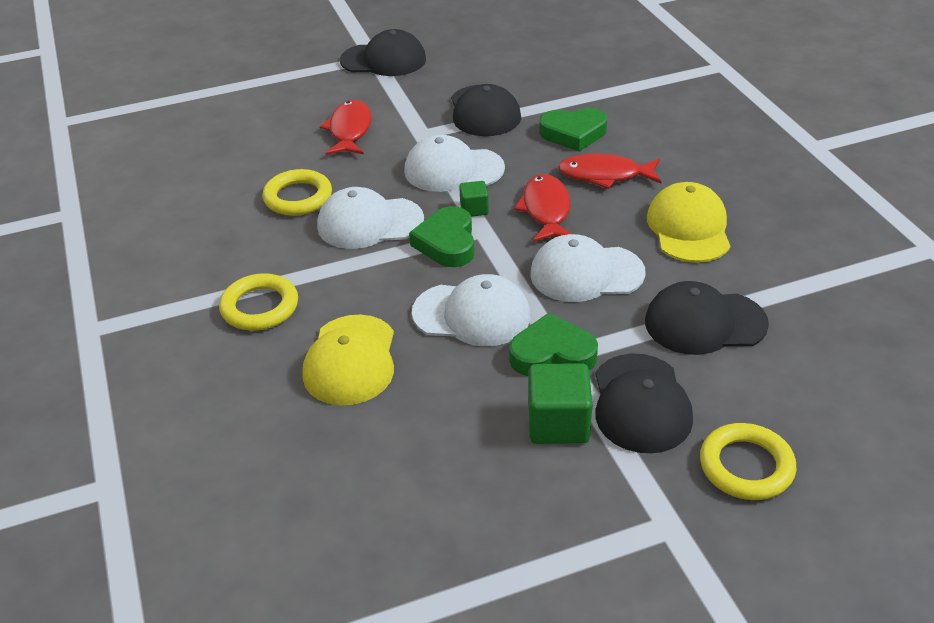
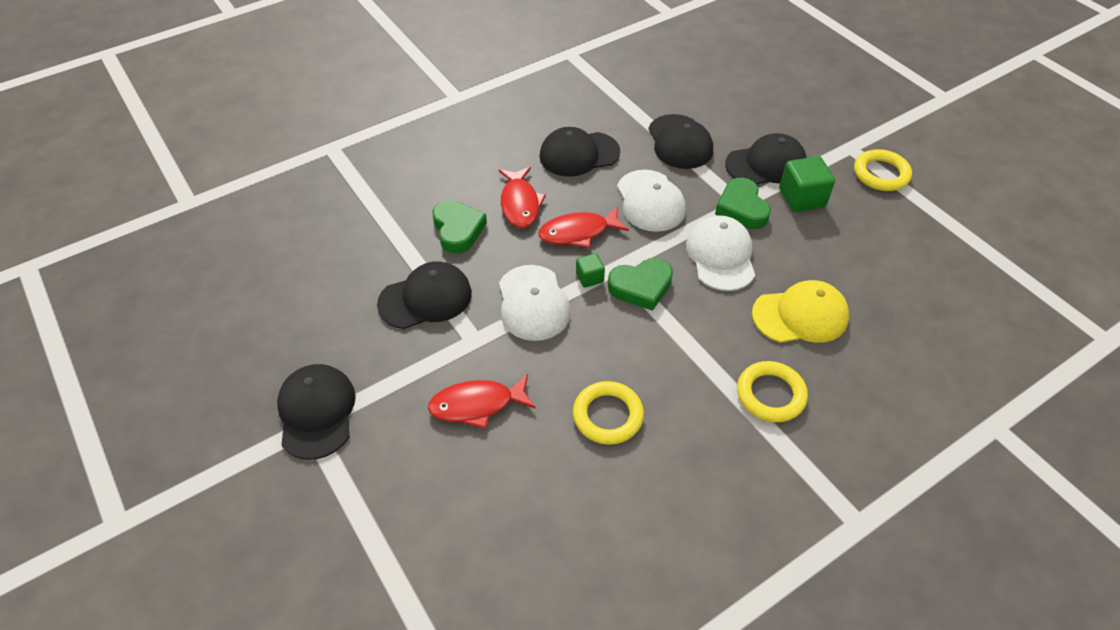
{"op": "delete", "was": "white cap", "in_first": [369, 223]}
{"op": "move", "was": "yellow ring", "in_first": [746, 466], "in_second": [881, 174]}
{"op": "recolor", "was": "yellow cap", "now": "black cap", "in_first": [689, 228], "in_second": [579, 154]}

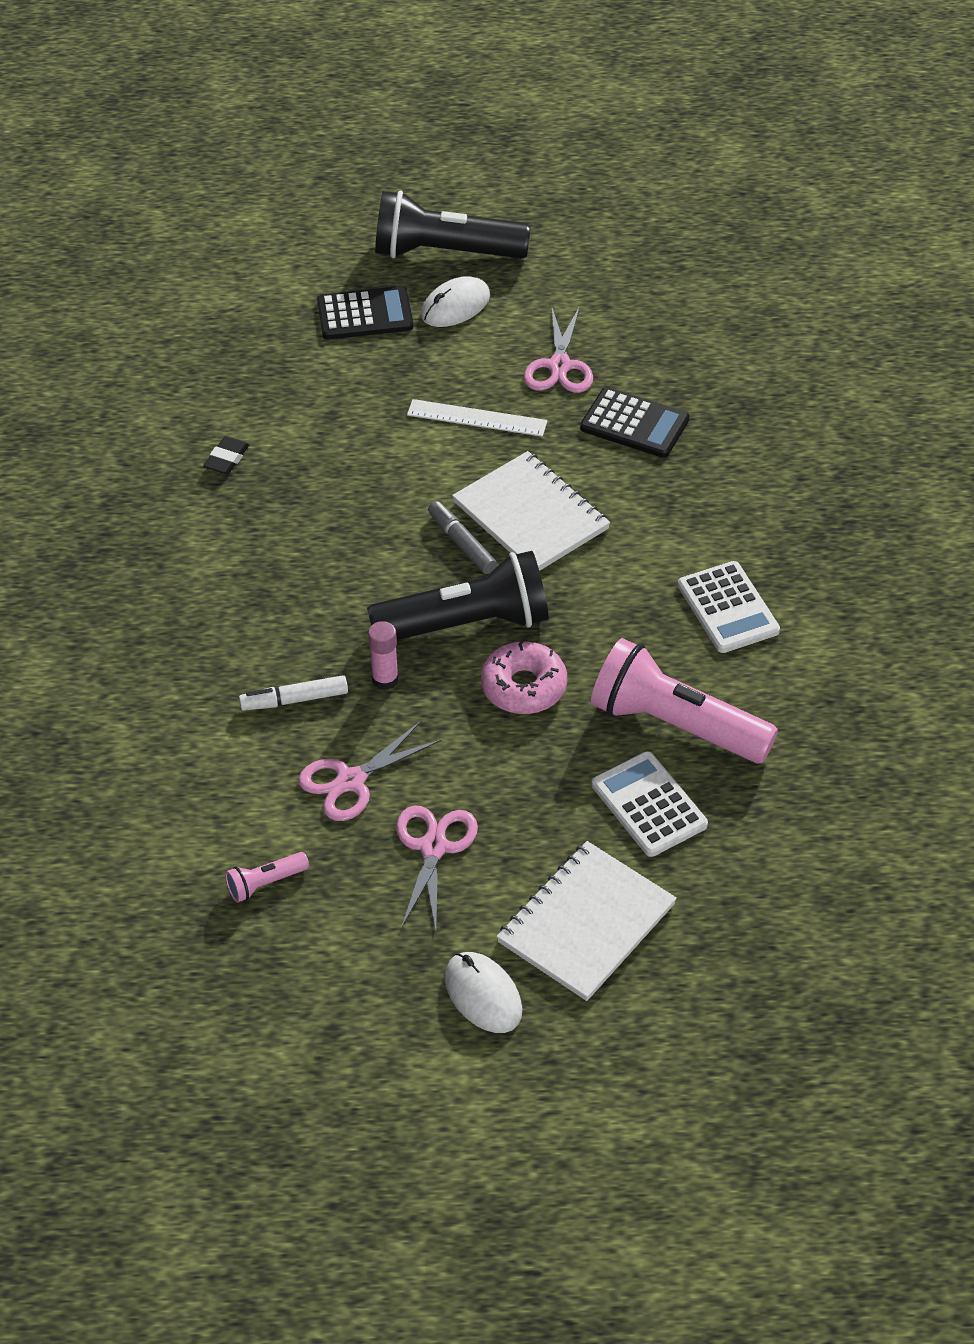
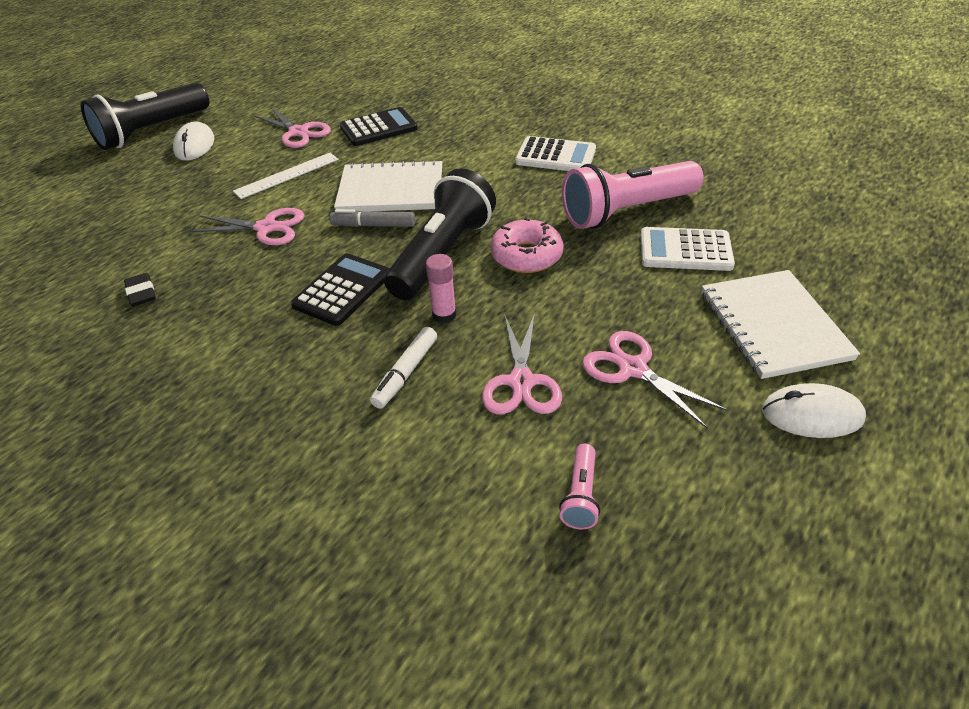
{"op": "insert", "now": "pink scissors", "in_second": [266, 228]}
{"op": "move", "was": "black calculator", "in_first": [365, 314], "in_second": [342, 290]}

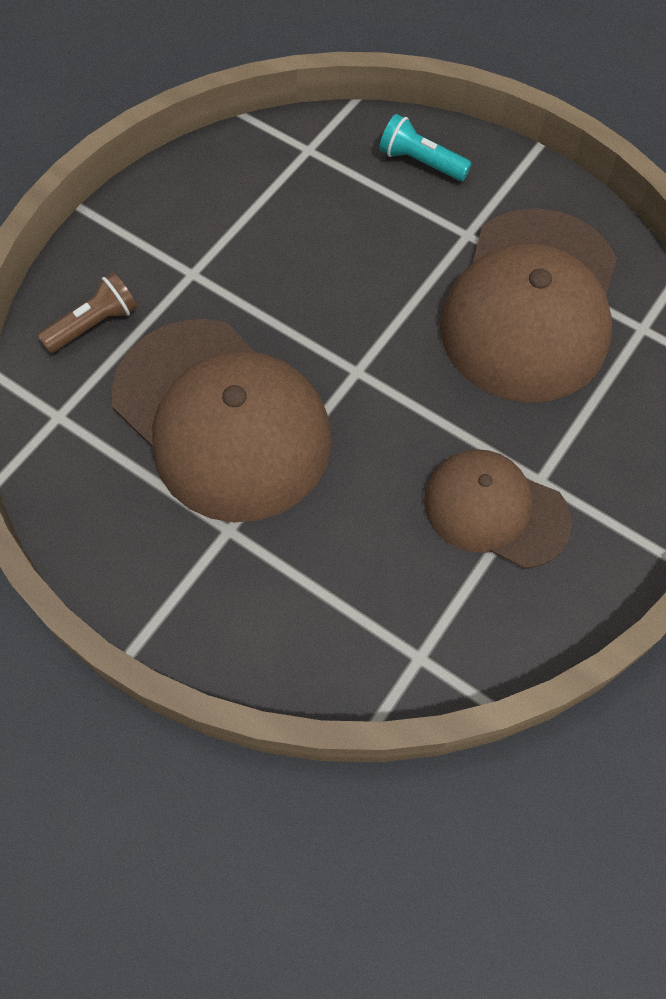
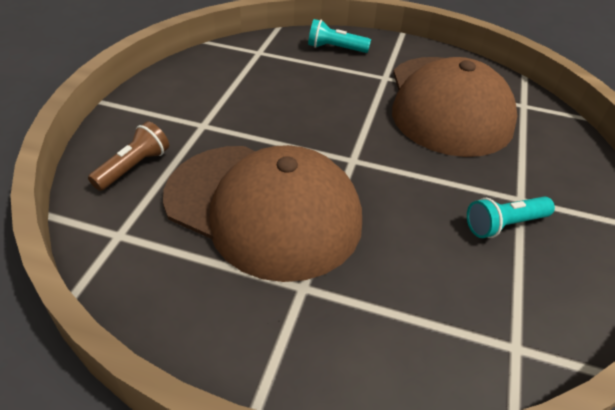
{"op": "replace", "was": "brown cap", "now": "turquoise flashlight", "in_first": [495, 510], "in_second": [504, 225]}

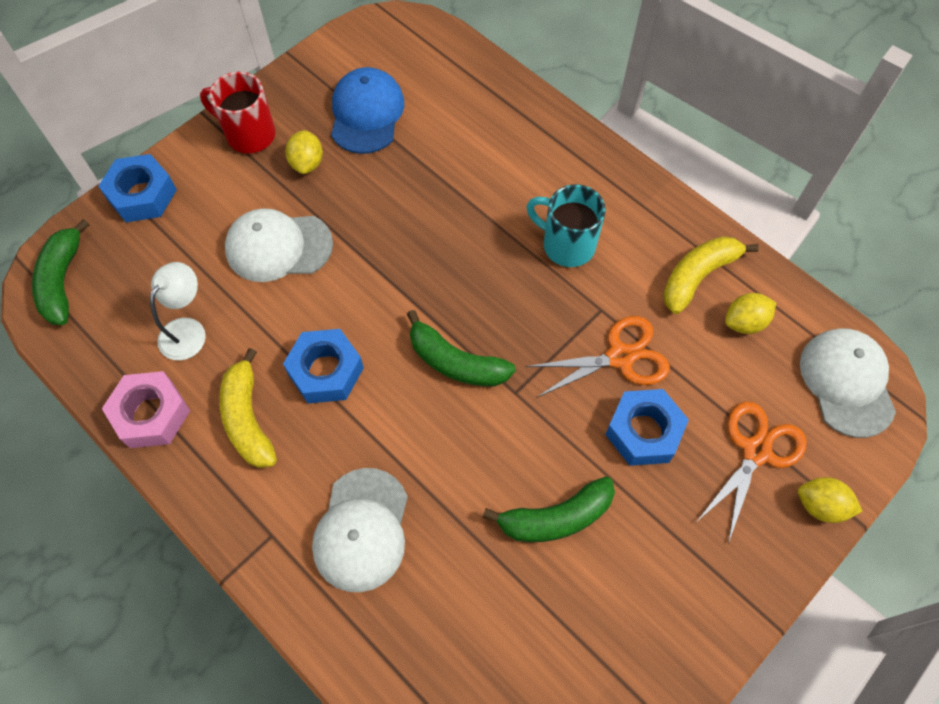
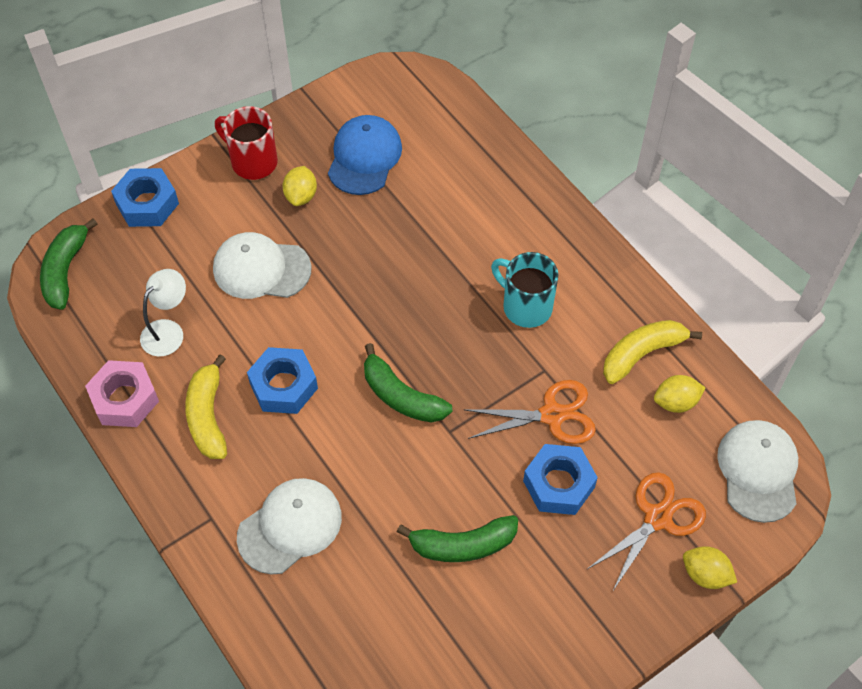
{"op": "rotate", "was": "white cap", "in_first": [362, 530], "in_second": [290, 526], "clockwise": -150}

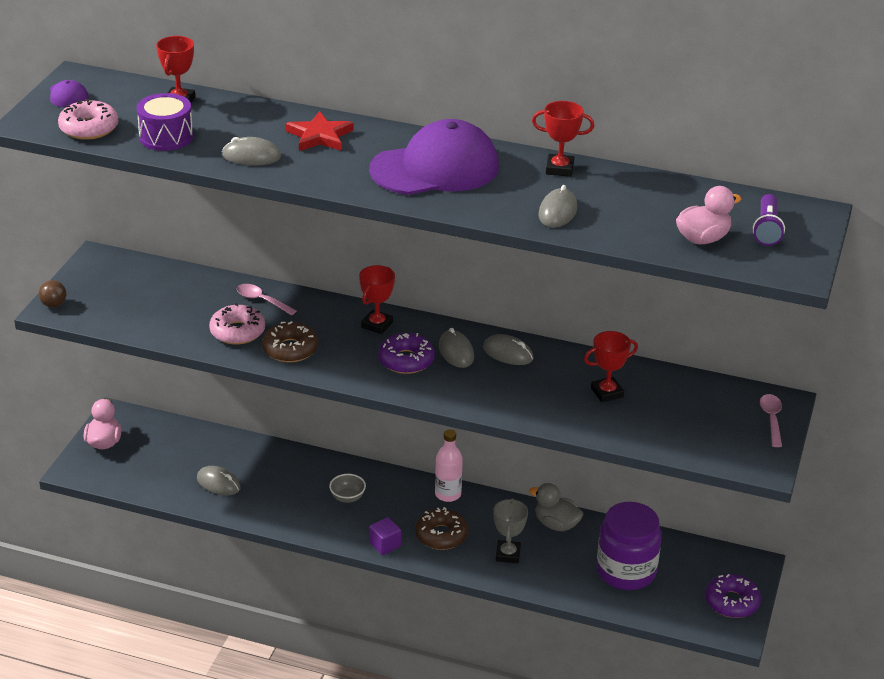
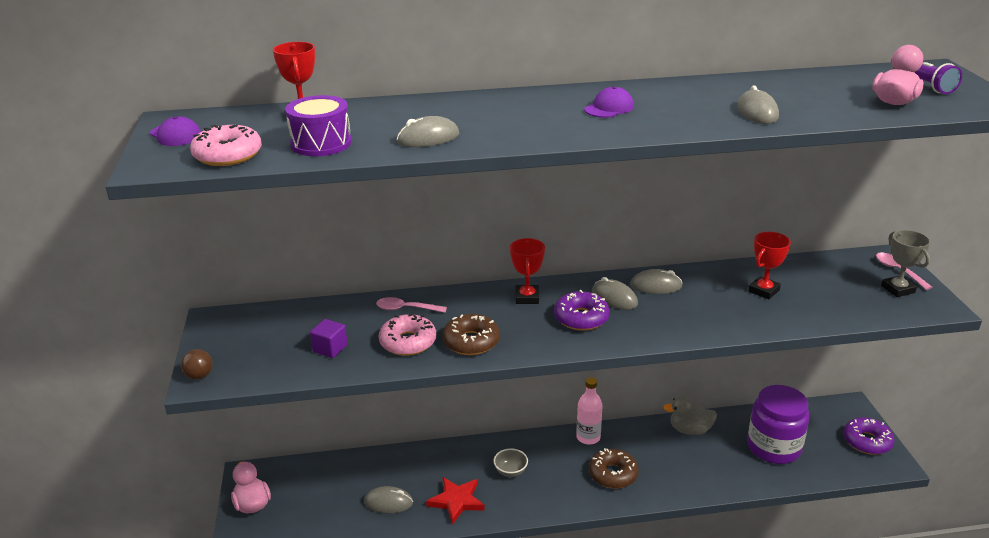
{"op": "delete", "was": "red trophy", "in_first": [559, 169]}
{"op": "move", "was": "red star", "in_first": [320, 136], "in_second": [456, 501]}
{"op": "move", "was": "purple cube", "in_first": [385, 544], "in_second": [330, 348]}
{"op": "move", "was": "grey trophy", "in_first": [508, 554], "in_second": [898, 289]}
{"op": "resize", "was": "purple cap", "in_first": [435, 168], "in_second": [609, 108], "ratio": 0.41}

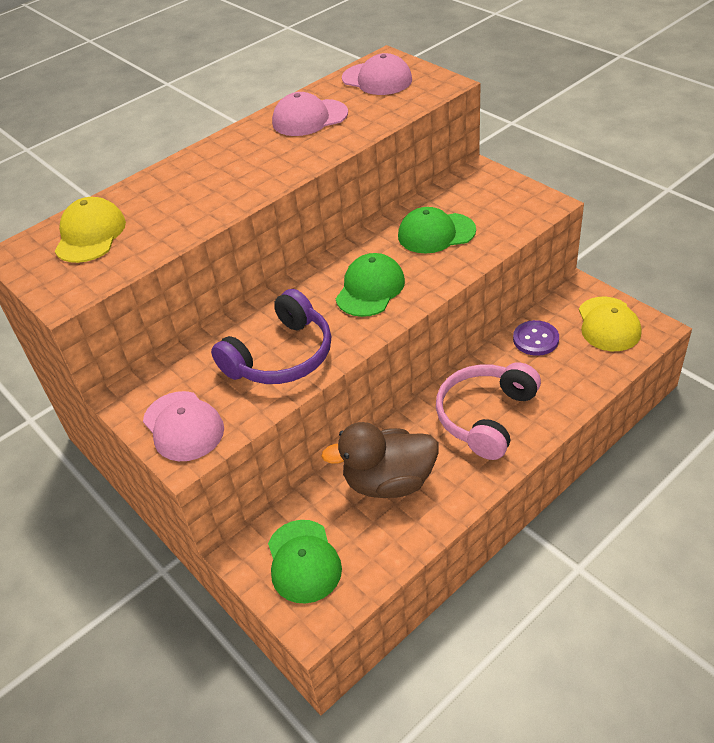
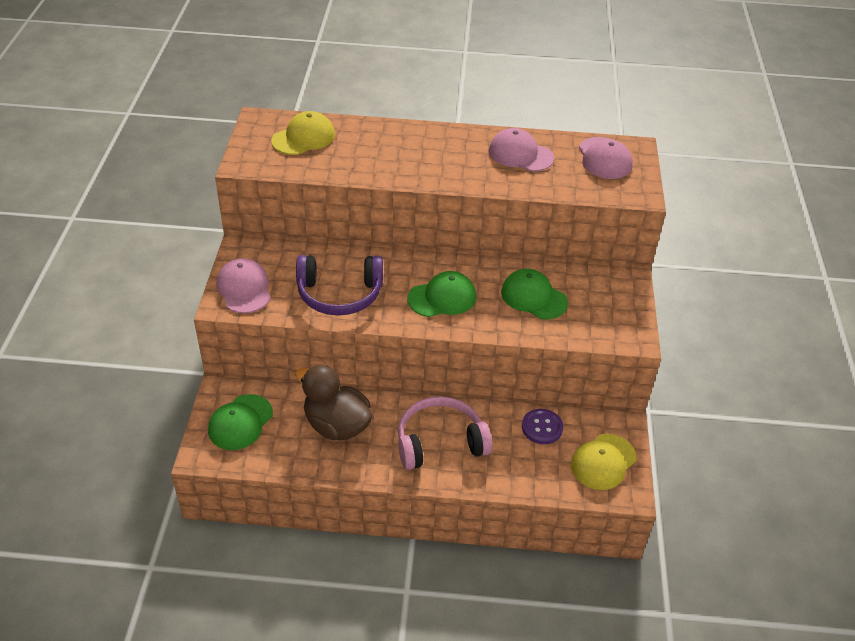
{"op": "rotate", "was": "pink cap", "in_first": [183, 426], "in_second": [244, 288], "clockwise": 150}

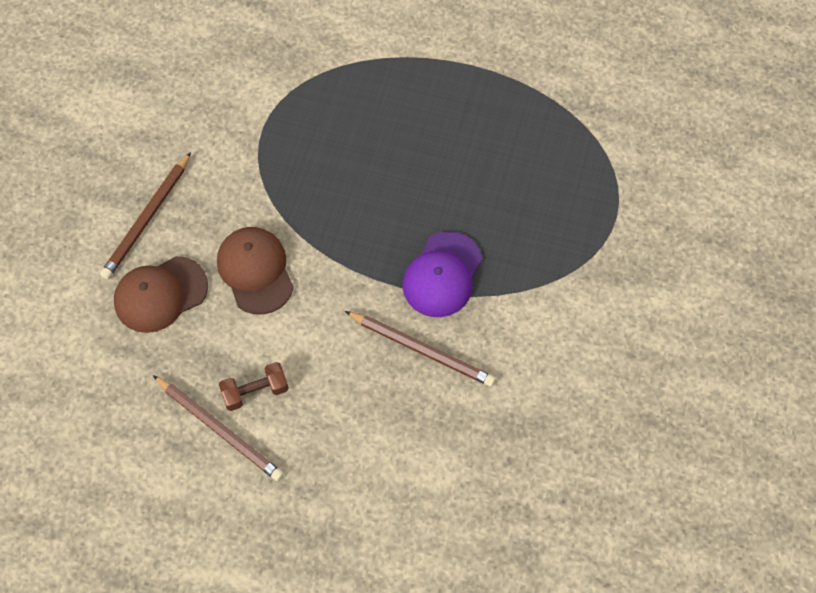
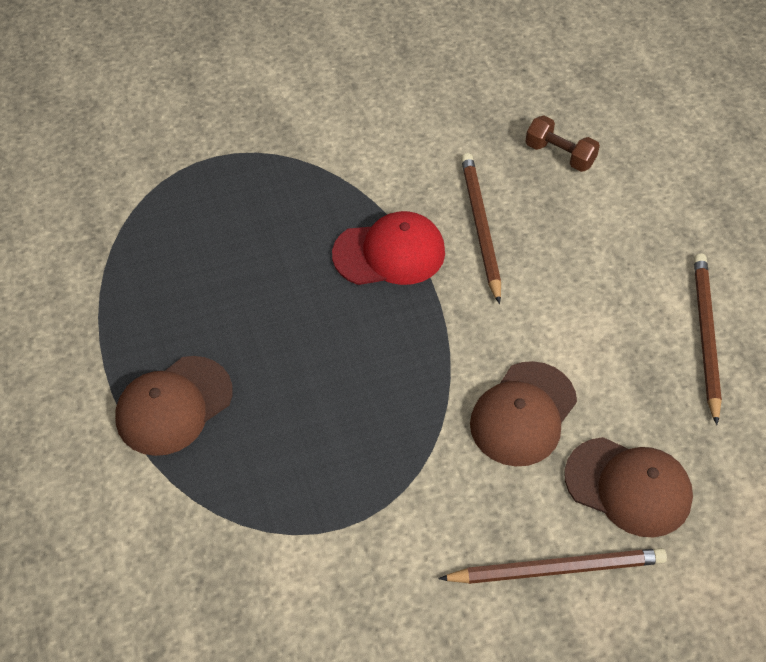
{"op": "insert", "now": "brown cap", "in_second": [173, 406]}
{"op": "move", "was": "brown dumbbell", "in_first": [255, 392], "in_second": [560, 155]}
{"op": "recolor", "was": "purple cap", "now": "red cap", "in_first": [442, 275], "in_second": [389, 253]}

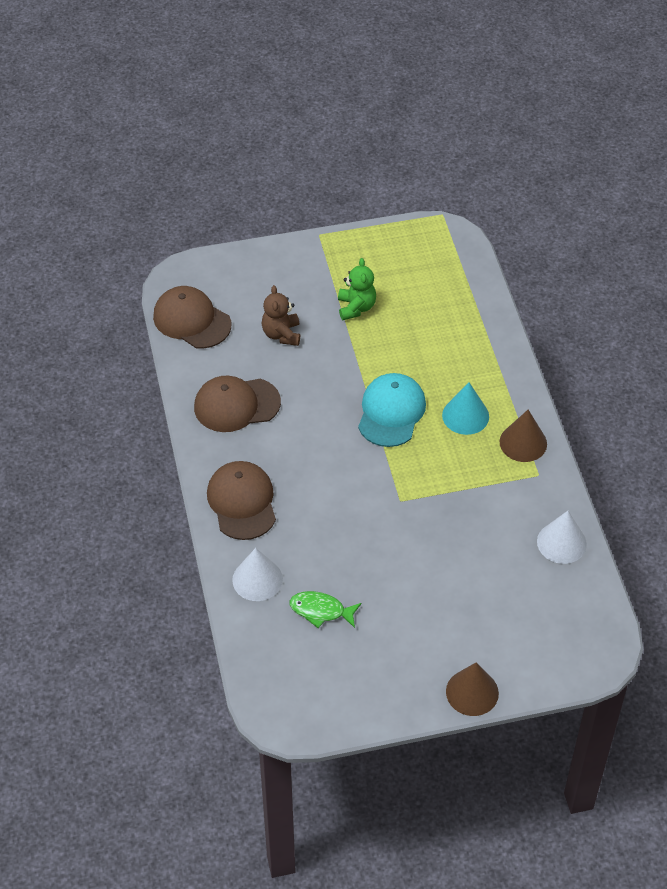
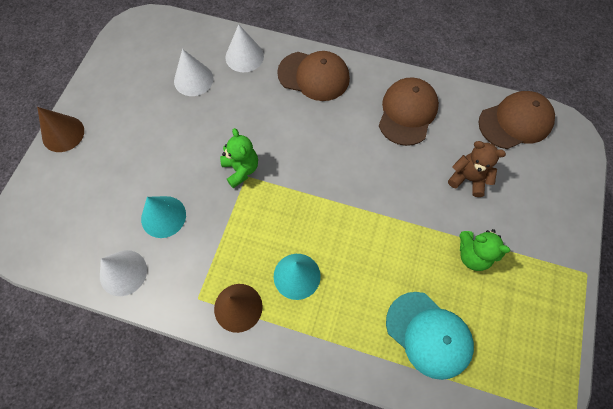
{"op": "insert", "now": "turquoise cone", "in_second": [163, 216]}
{"op": "insert", "now": "green teddy bear", "in_second": [241, 169]}
{"op": "move", "was": "turquoise cap", "in_first": [391, 412], "in_second": [429, 334]}
{"op": "replace", "was": "green fish", "now": "white cone", "in_first": [321, 611], "in_second": [193, 79]}

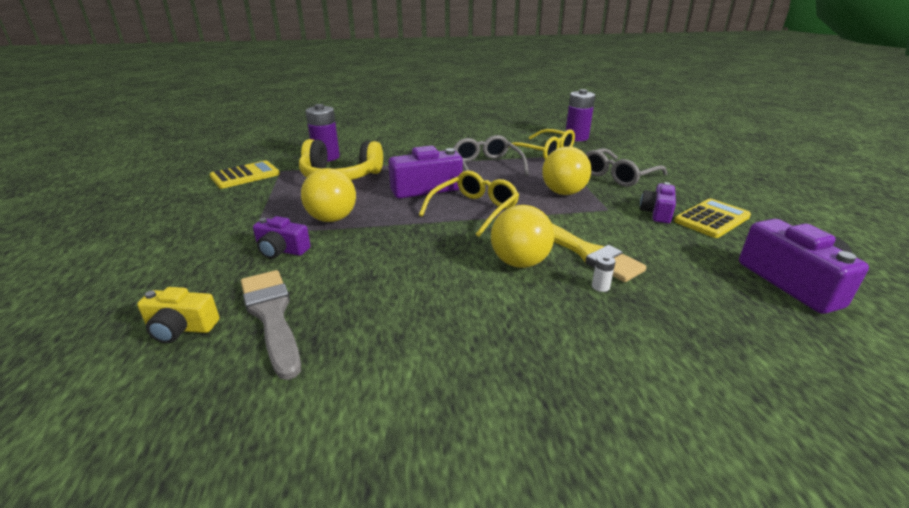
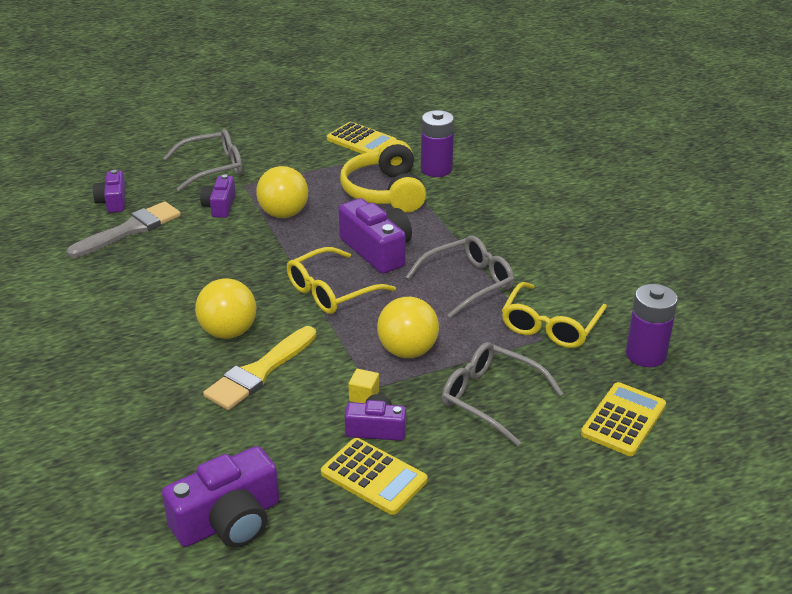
{"op": "delete", "was": "white battery", "in_first": [600, 286]}
{"op": "insert", "now": "grey glasses", "in_second": [212, 168]}
{"op": "insert", "now": "yellow cube", "in_second": [364, 396]}
{"op": "insert", "now": "yellow calculator", "in_second": [623, 420]}
{"op": "recolor", "was": "yellow camera", "now": "purple camera", "in_first": [181, 328], "in_second": [113, 201]}
{"op": "rotate", "was": "yellow glasses", "in_first": [474, 210], "in_second": [332, 291], "clockwise": 120}

